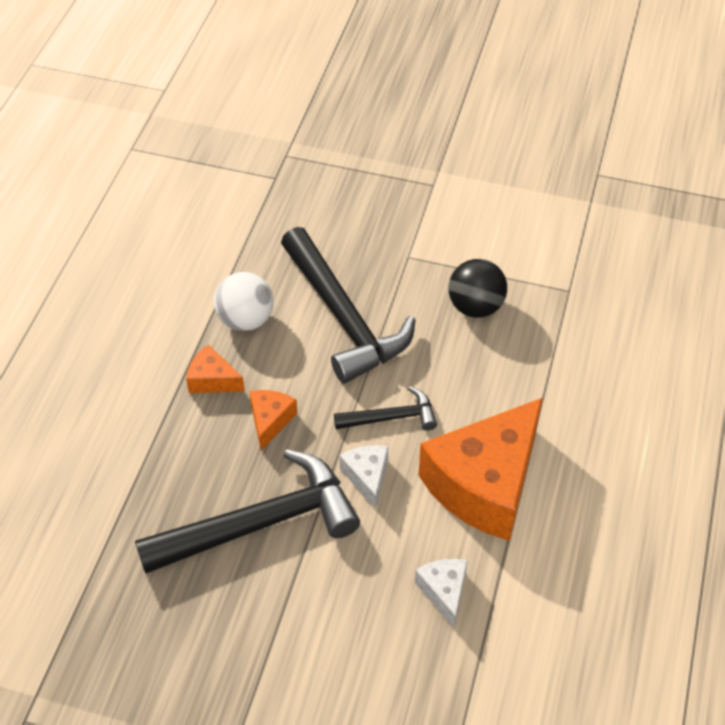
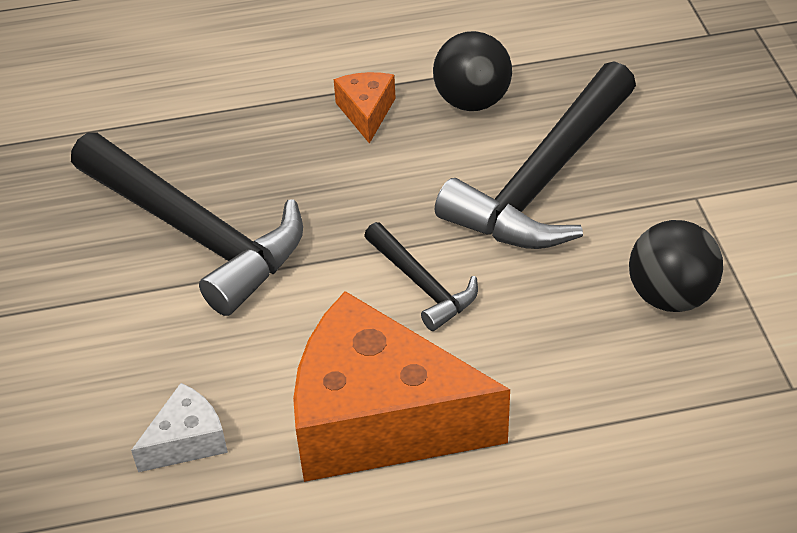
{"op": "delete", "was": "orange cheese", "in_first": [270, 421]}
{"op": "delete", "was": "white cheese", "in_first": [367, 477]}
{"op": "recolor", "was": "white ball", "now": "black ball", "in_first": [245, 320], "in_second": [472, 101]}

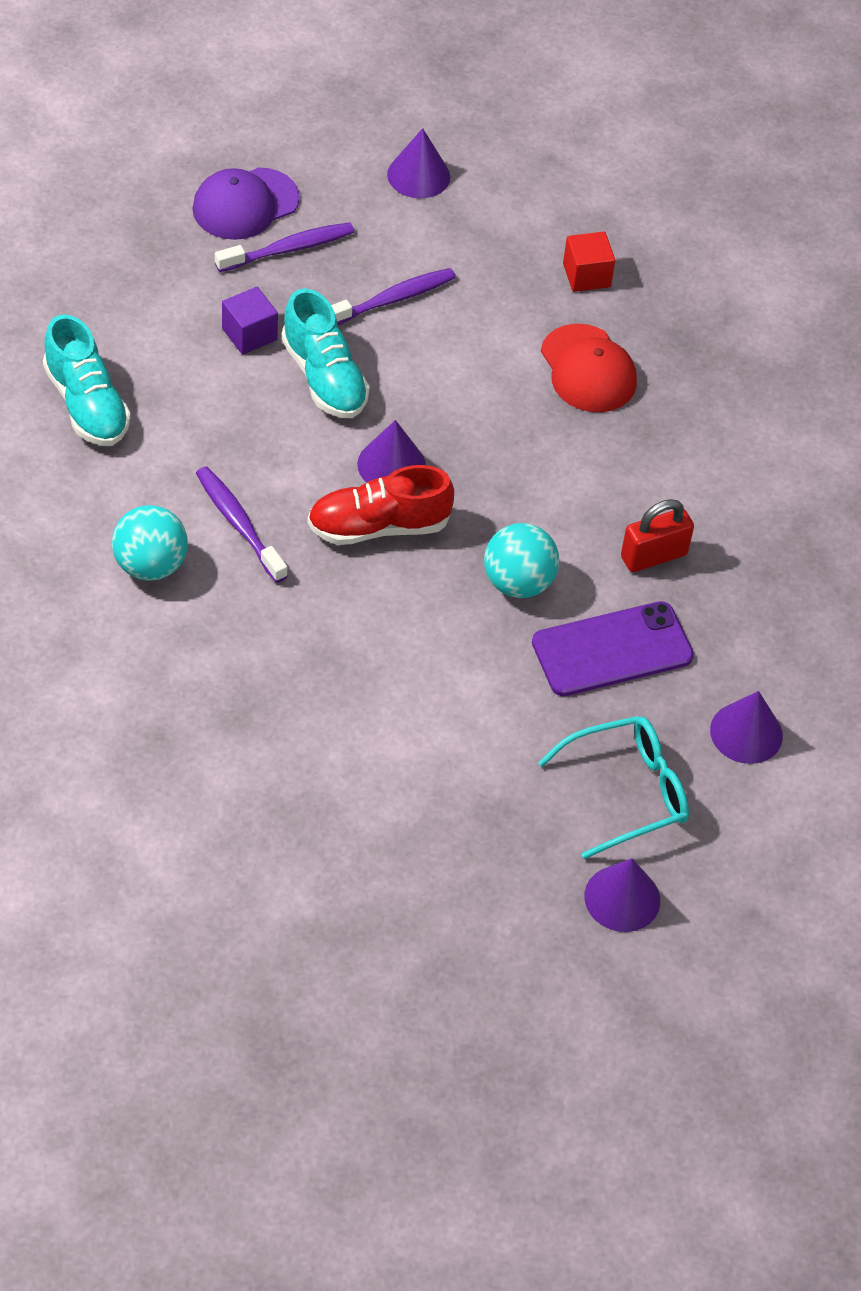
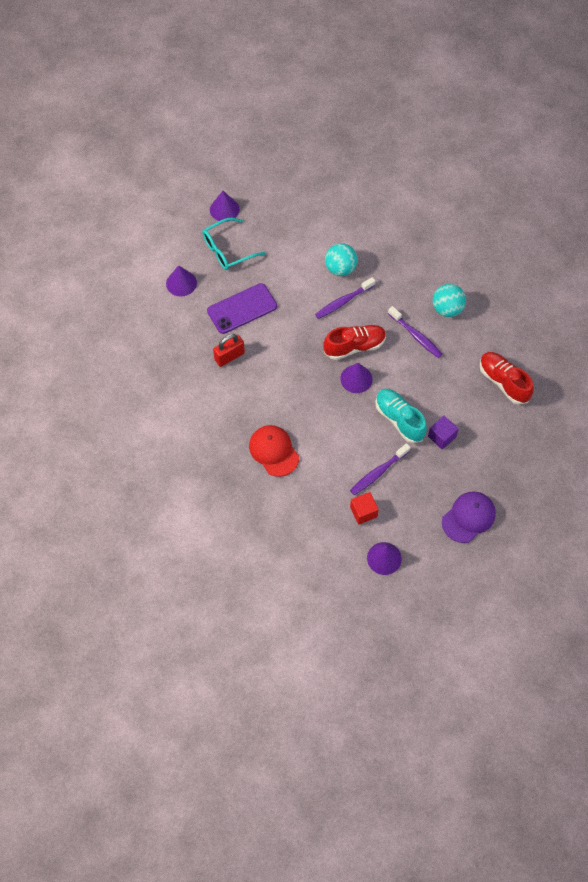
{"op": "move", "was": "purple toothbrush", "in_first": [288, 249], "in_second": [343, 301]}
{"op": "move", "was": "turquoise ball", "in_first": [518, 583], "in_second": [340, 269]}
{"op": "move", "was": "red cube", "in_first": [586, 275], "in_second": [363, 512]}
{"op": "recolor", "was": "turquoise shoe", "now": "red shoe", "in_first": [87, 404], "in_second": [503, 382]}

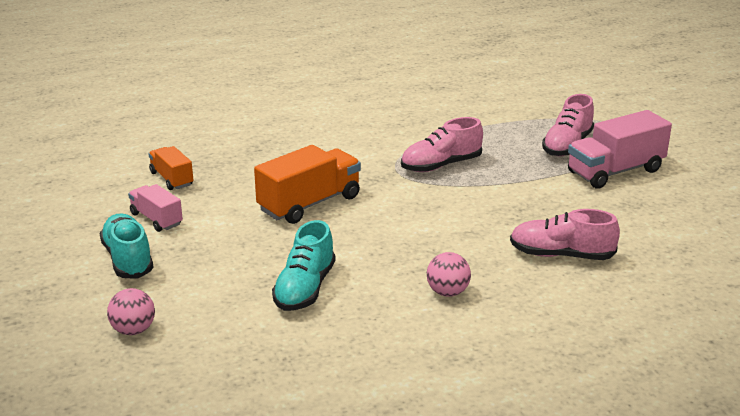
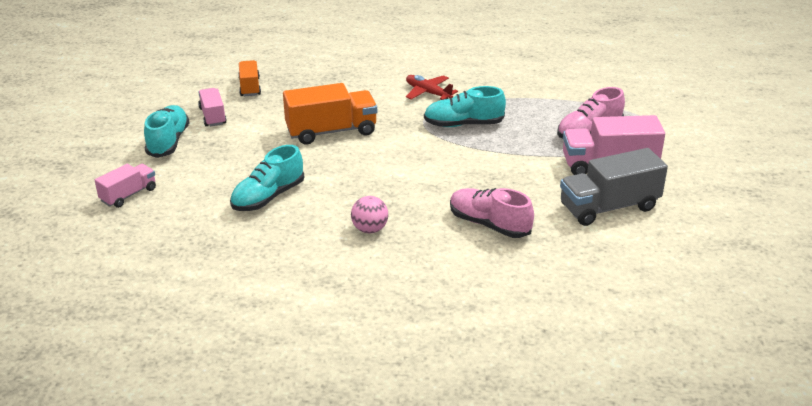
{"op": "insert", "now": "red plane", "in_second": [428, 93]}
{"op": "insert", "now": "grey truck", "in_second": [609, 207]}
{"op": "replace", "was": "pink ball", "now": "pink truck", "in_first": [133, 330], "in_second": [128, 195]}
{"op": "recolor", "was": "pink shoe", "now": "turquoise shoe", "in_first": [441, 165], "in_second": [463, 124]}

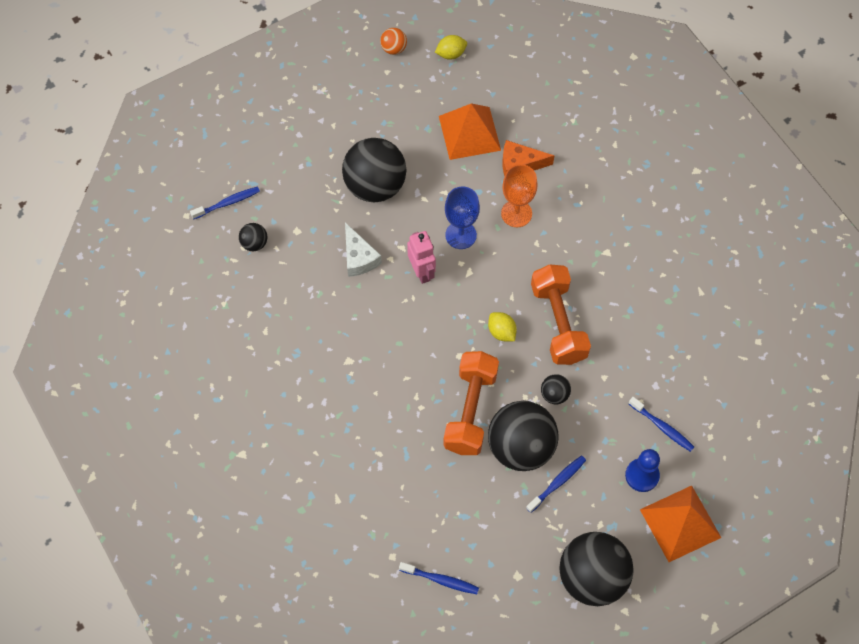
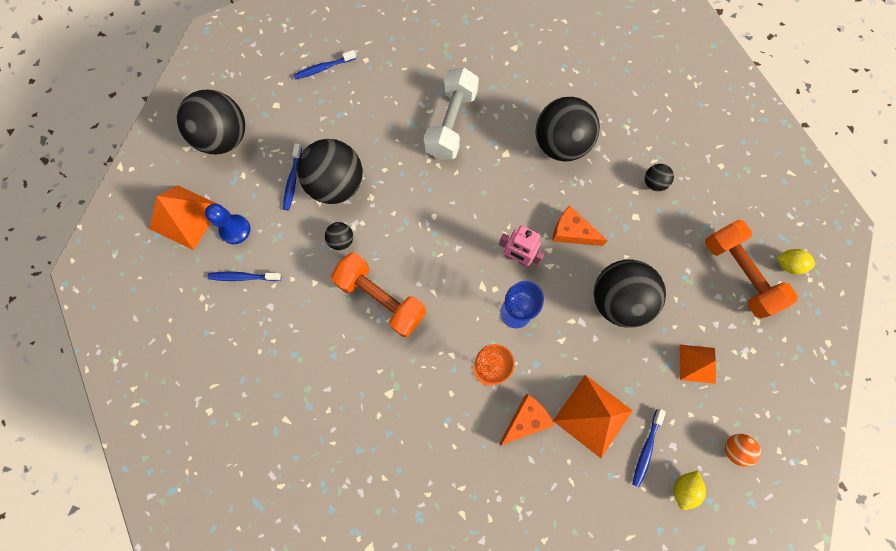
{"op": "insert", "now": "white dumbbell", "in_second": [451, 124]}
{"op": "insert", "now": "black ball", "in_second": [560, 145]}
{"op": "insert", "now": "orange pyramid", "in_second": [697, 363]}
{"op": "move", "was": "blue toothbrush", "in_first": [227, 203], "in_second": [646, 449]}
{"op": "move", "was": "orange dumbbell", "in_first": [470, 410], "in_second": [738, 274]}
{"op": "move", "was": "yellow lemon", "in_first": [501, 332], "in_second": [787, 265]}
{"op": "recolor", "was": "white cheese", "now": "orange cheese", "in_first": [359, 257], "in_second": [572, 232]}

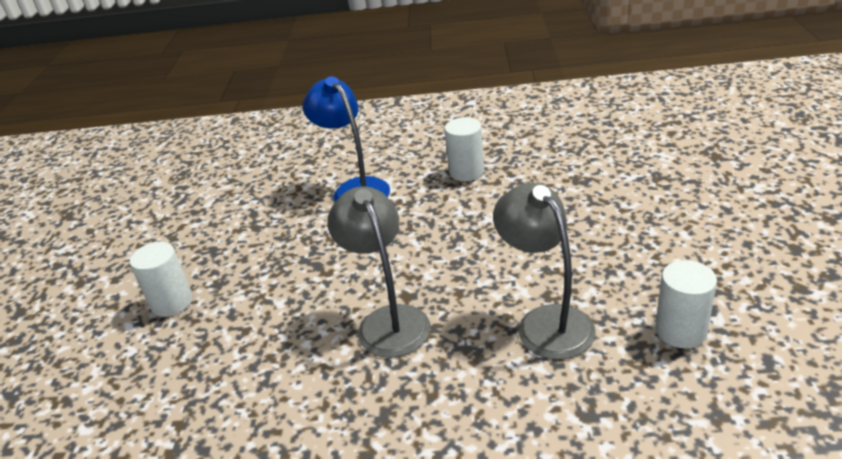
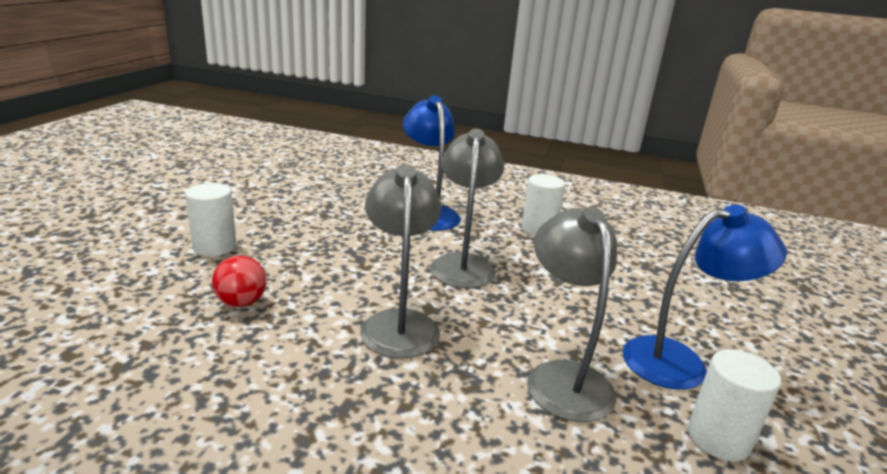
{"op": "insert", "now": "red ball", "in_second": [241, 302]}
{"op": "insert", "now": "grey lamp", "in_second": [463, 264]}
{"op": "insert", "now": "blue lamp", "in_second": [680, 361]}

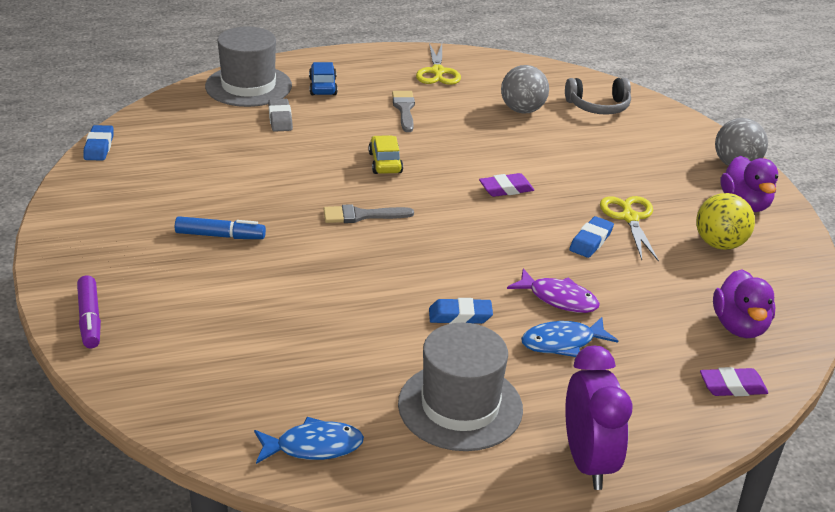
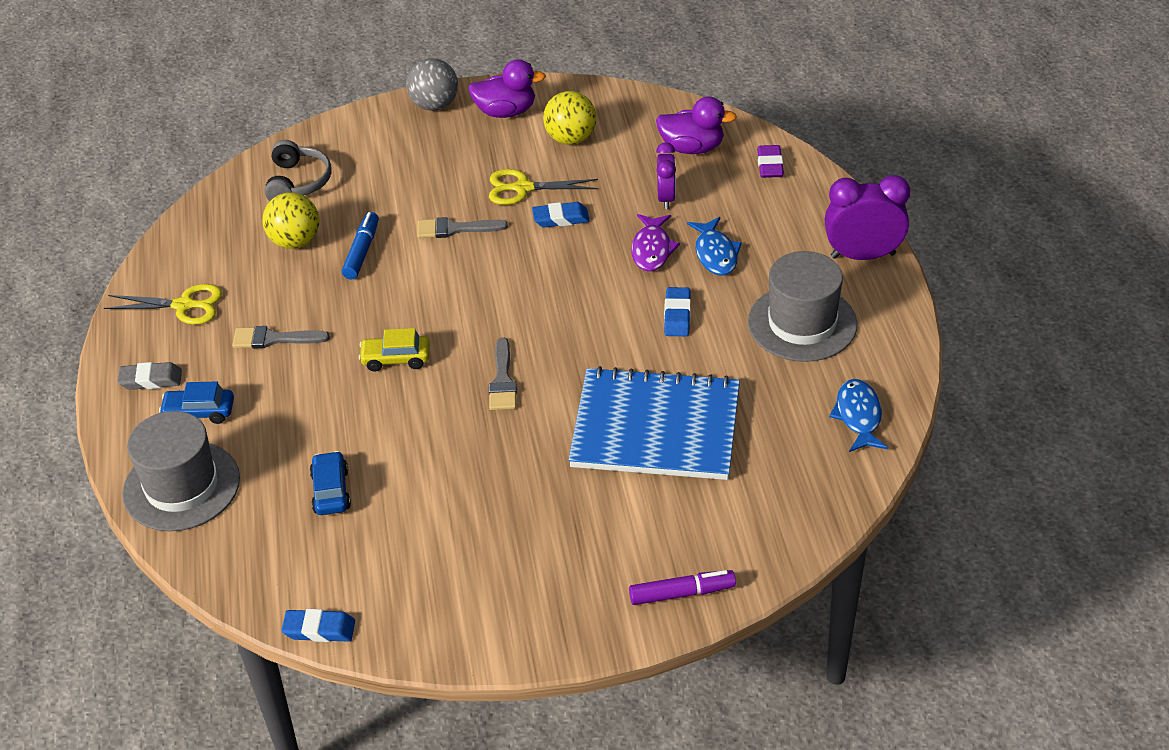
{"op": "delete", "was": "purple eraser", "in_first": [506, 189]}
{"op": "insert", "now": "blue car", "in_second": [331, 491]}
{"op": "insert", "now": "grey brush", "in_second": [455, 229]}
{"op": "insert", "now": "blue notebook", "in_second": [655, 428]}
{"op": "insert", "now": "purple clock", "in_second": [666, 198]}
{"op": "move", "was": "blue marker", "in_first": [220, 236], "in_second": [362, 251]}
{"op": "move", "was": "grey eraser", "in_first": [280, 119], "in_second": [151, 380]}
{"op": "recolor", "was": "grey ball", "now": "yellow ball", "in_first": [522, 110], "in_second": [295, 241]}
{"op": "rotate", "was": "purple fish", "in_first": [558, 299], "in_second": [652, 249], "clockwise": 150}
{"op": "rotate", "was": "blue eraser", "in_first": [591, 241], "in_second": [561, 218], "clockwise": -45}

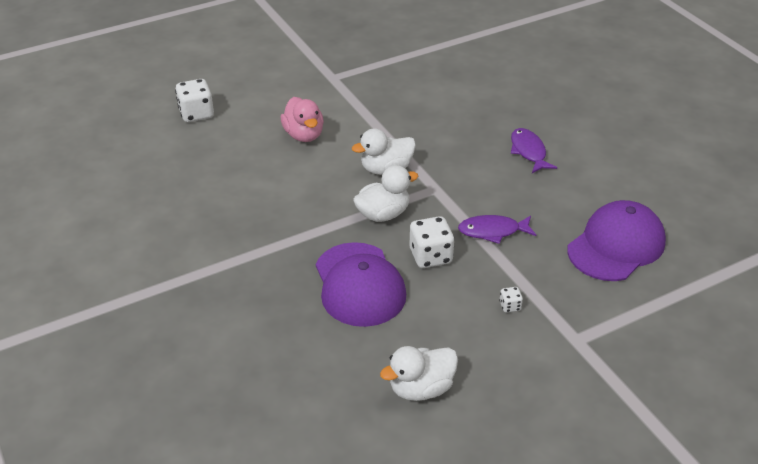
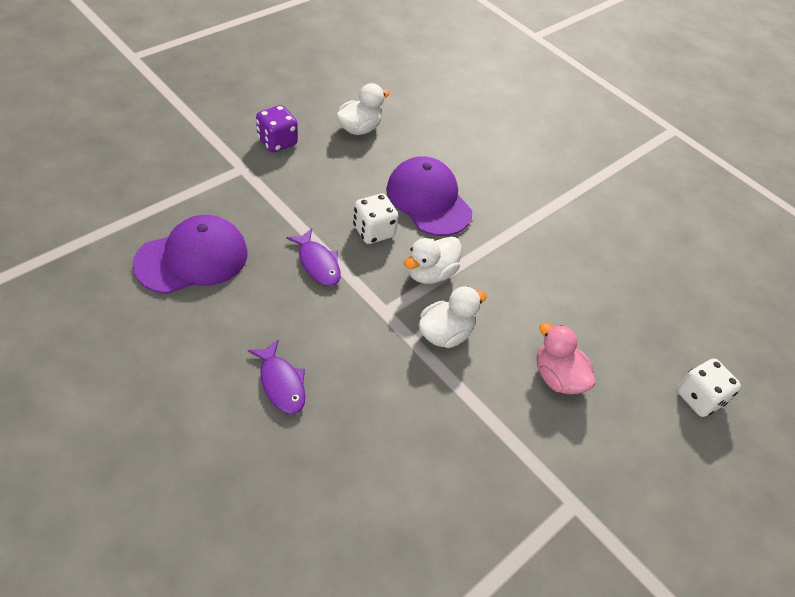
{"op": "delete", "was": "white dice", "in_first": [510, 306]}
{"op": "insert", "now": "purple dice", "in_second": [277, 142]}
{"op": "rotate", "was": "purple fish", "in_first": [492, 231], "in_second": [318, 263], "clockwise": 75}
{"op": "rotate", "was": "purple cap", "in_first": [616, 245], "in_second": [192, 258], "clockwise": -150}

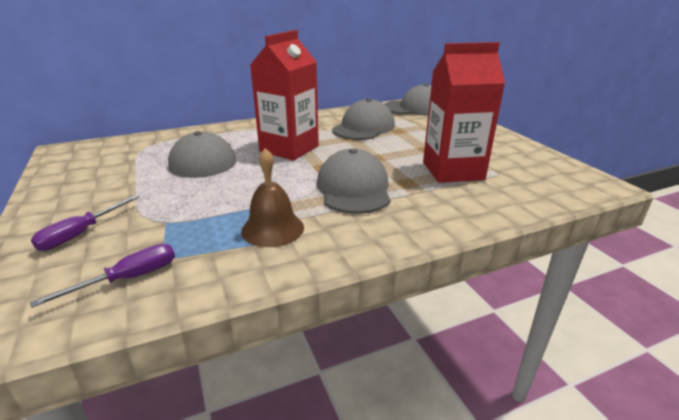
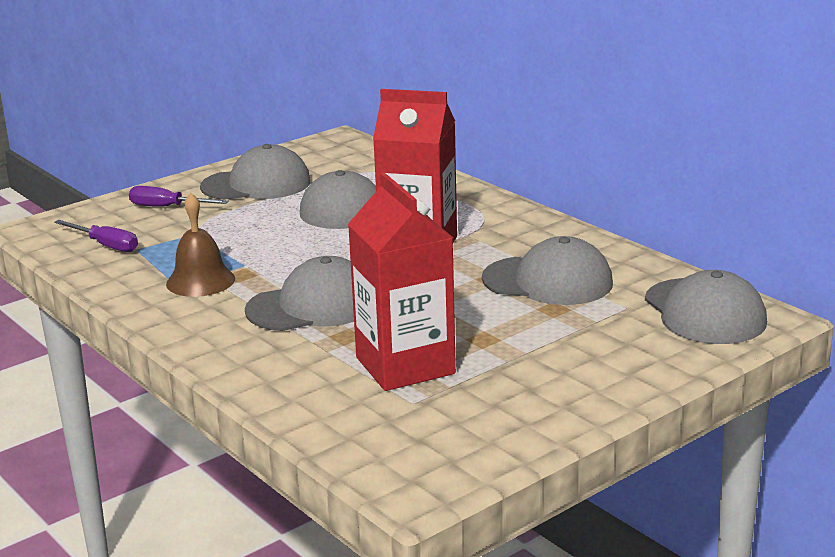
{"op": "insert", "now": "grey cap", "in_second": [256, 184]}

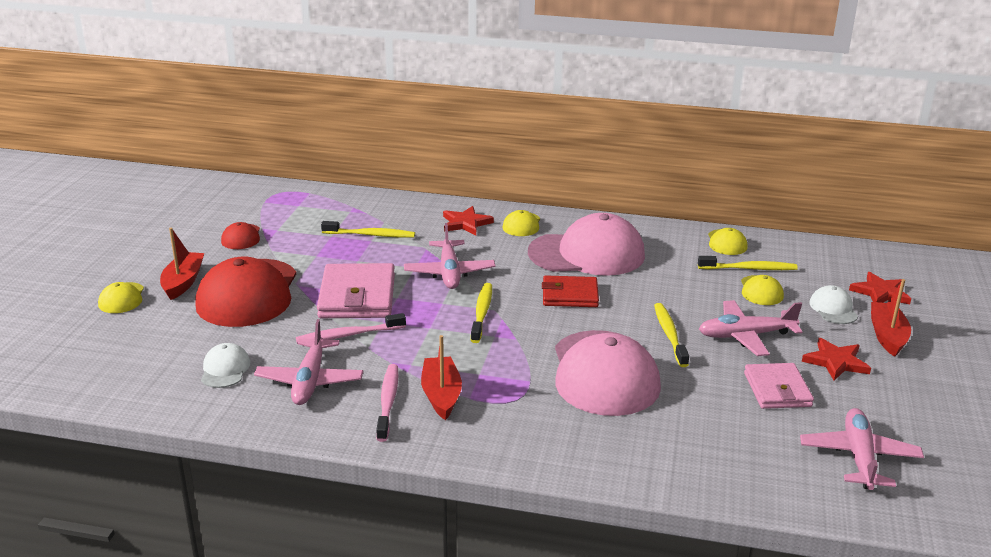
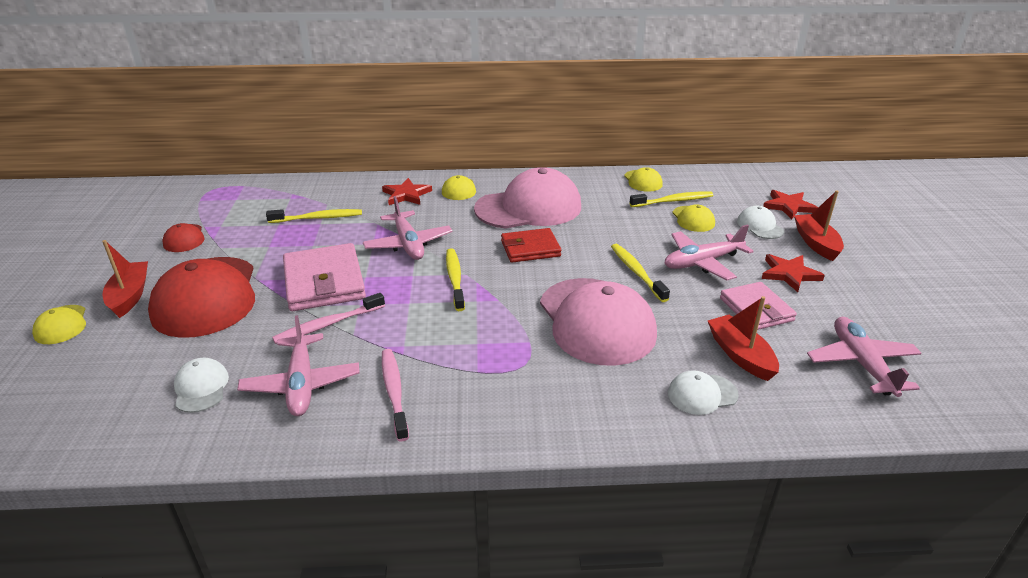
{"op": "insert", "now": "white cap", "in_second": [702, 394]}
{"op": "move", "was": "red boat", "in_first": [441, 395], "in_second": [740, 355]}

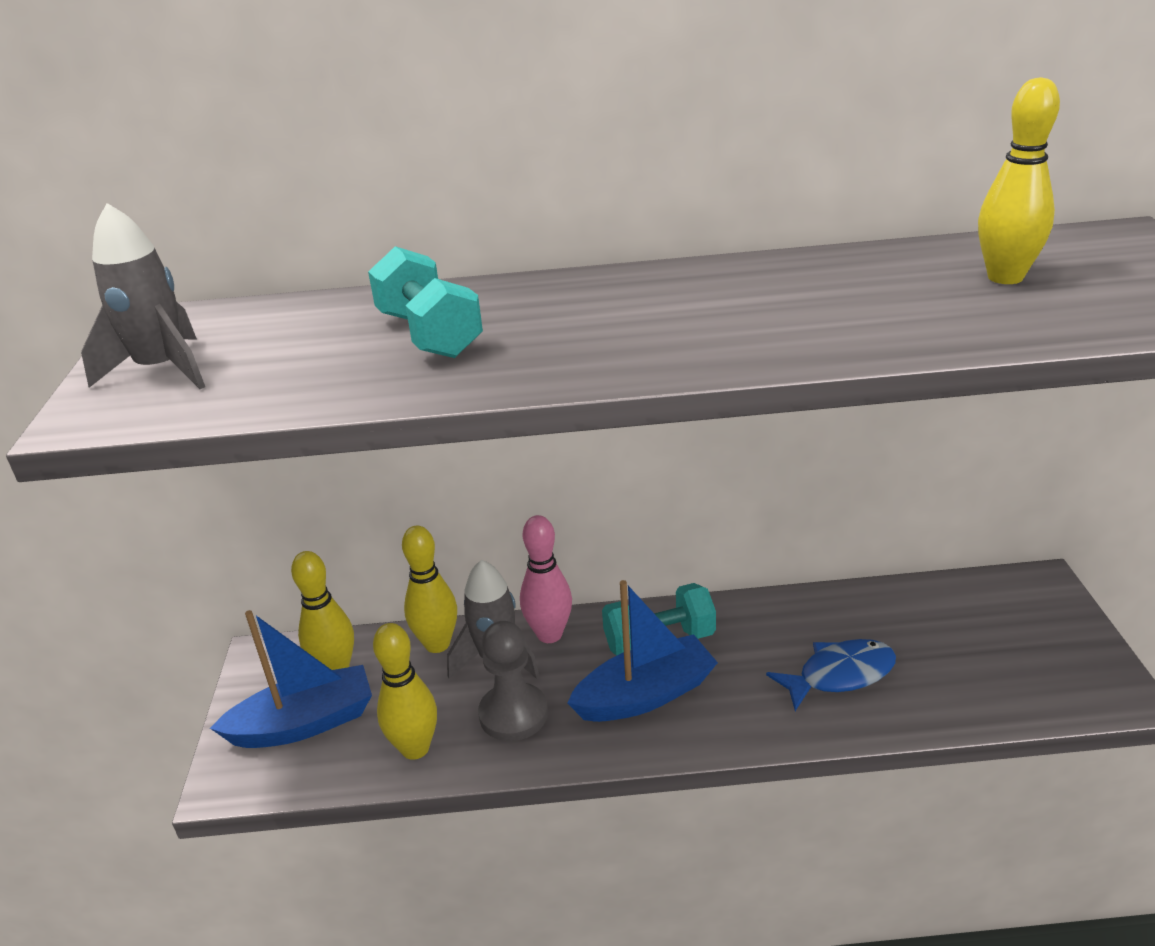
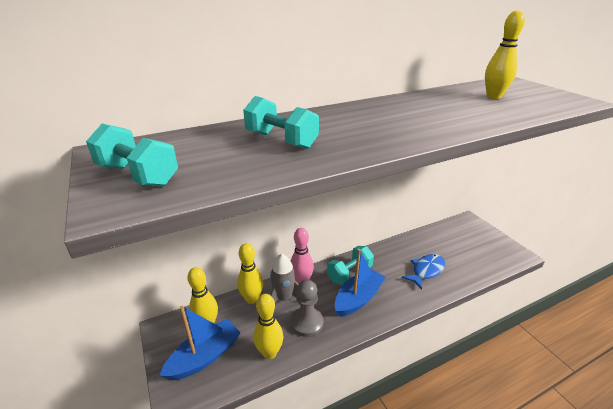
{"op": "replace", "was": "grey rocket", "now": "turquoise dumbbell", "in_first": [162, 370], "in_second": [138, 175]}

